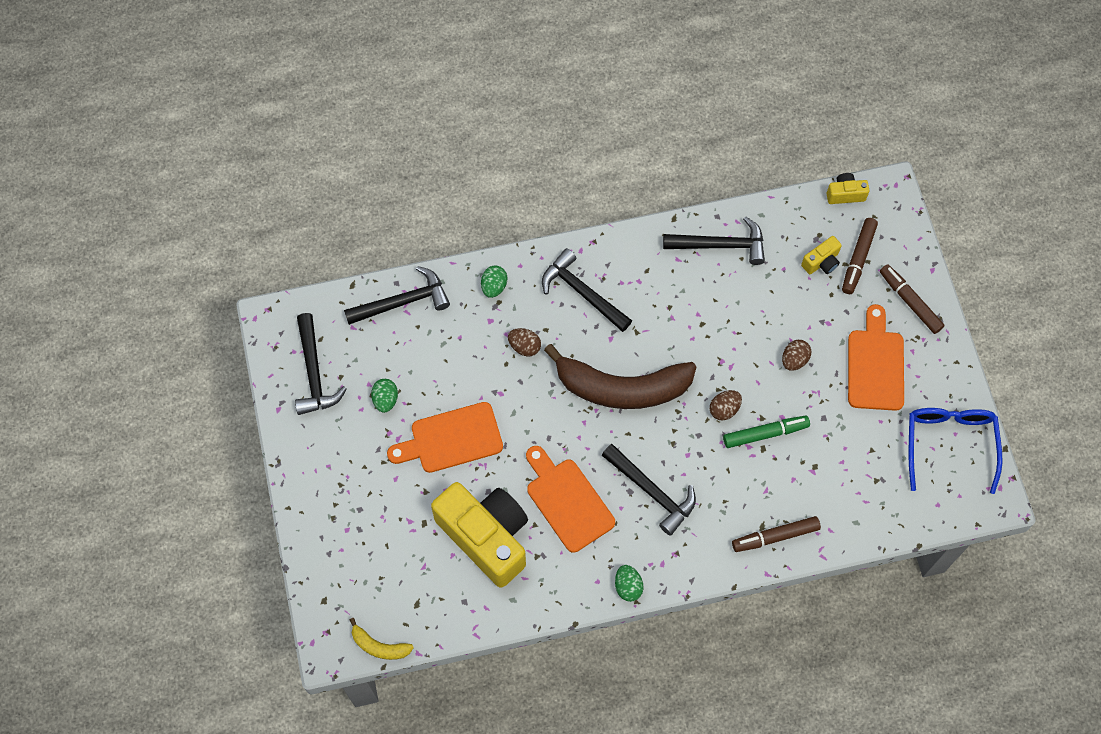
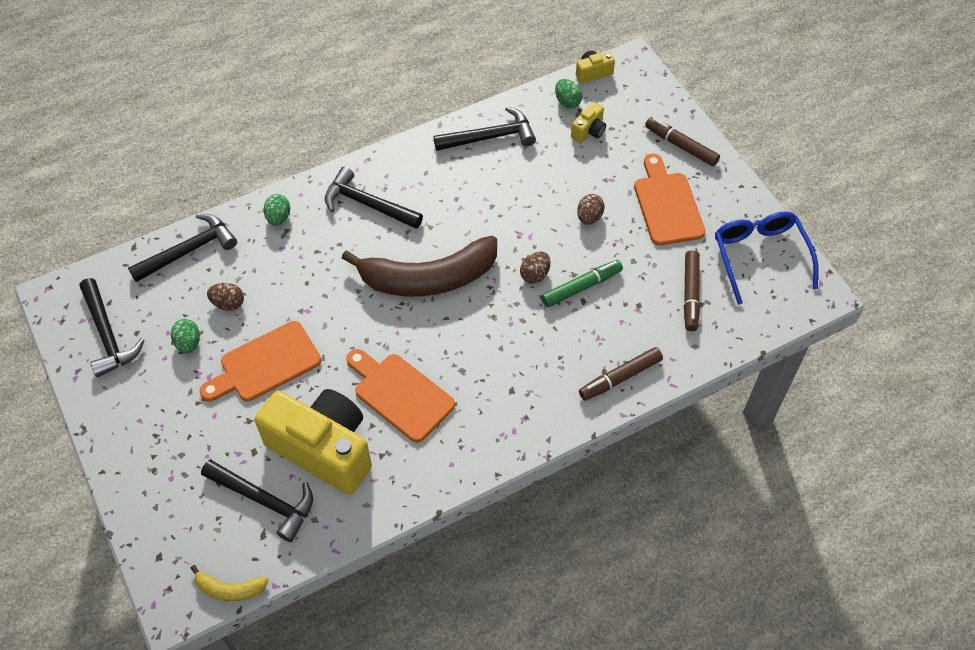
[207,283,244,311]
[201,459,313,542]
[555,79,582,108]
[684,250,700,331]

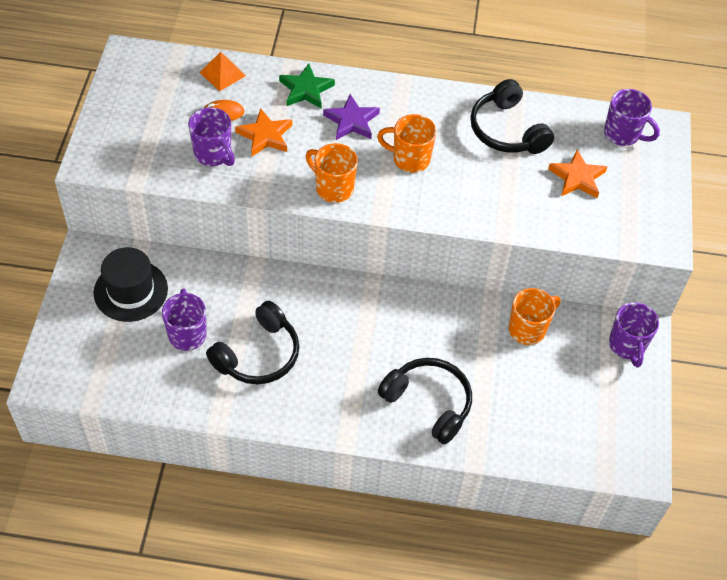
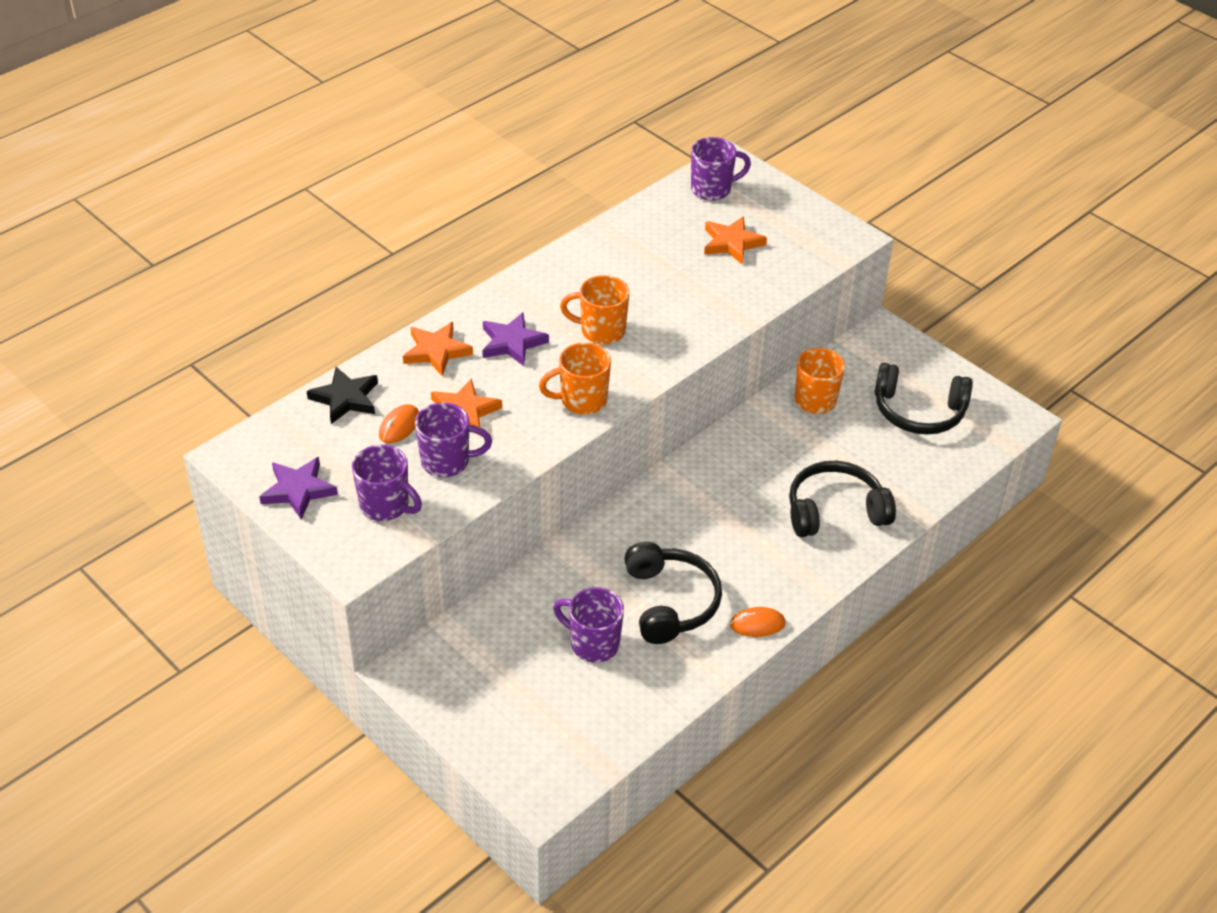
[94,247,168,322] (first image)
[307,367,378,424]
[403,322,473,376]
[560,275,630,345]
[875,363,973,435]
[352,445,422,521]
[259,457,338,520]
[730,607,785,637]

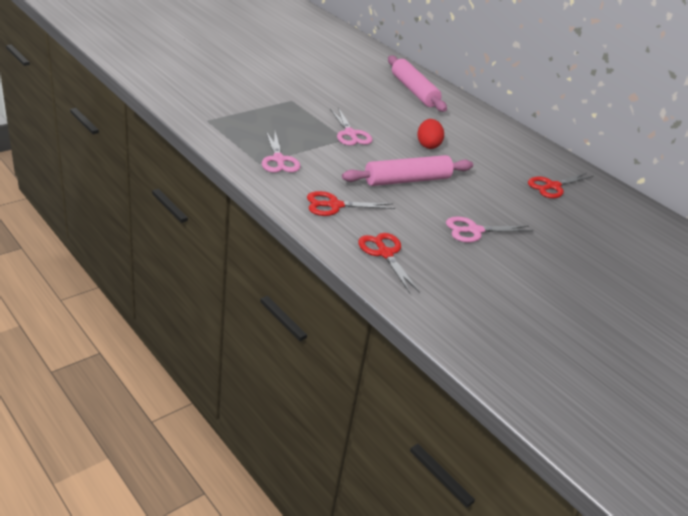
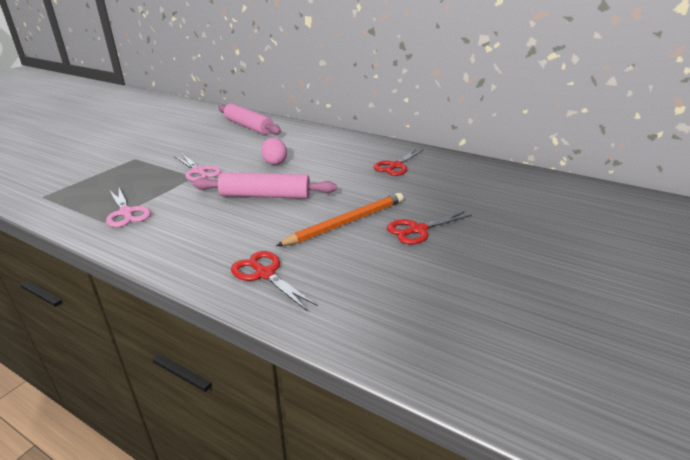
[387,211,472,244]
[193,172,337,199]
[261,138,287,165]
[276,193,404,246]

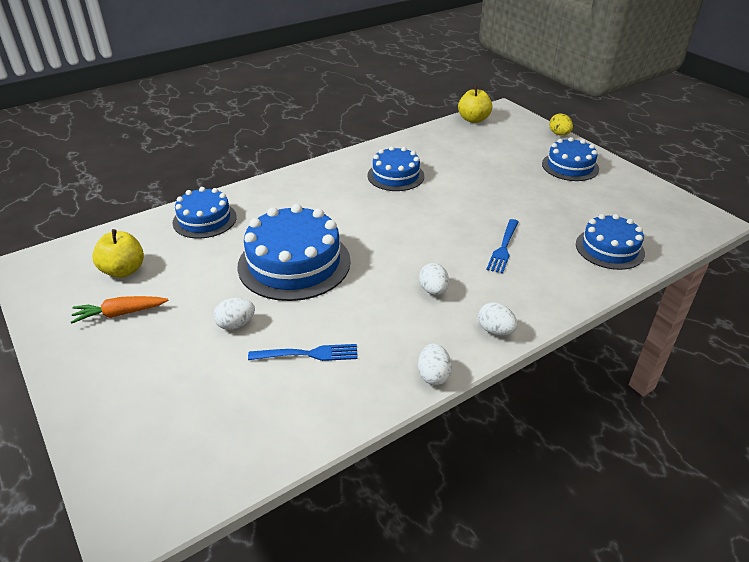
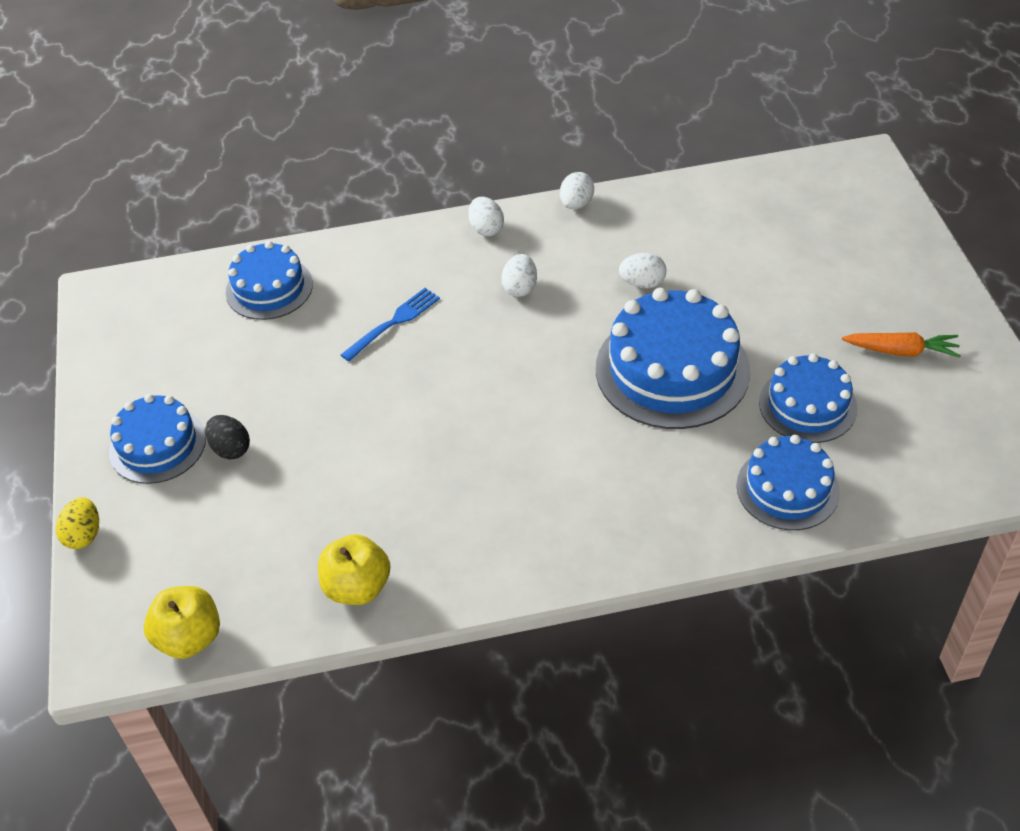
[318,534,390,605]
[619,253,666,288]
[248,344,358,361] (first image)
[759,353,857,443]
[205,415,250,460]

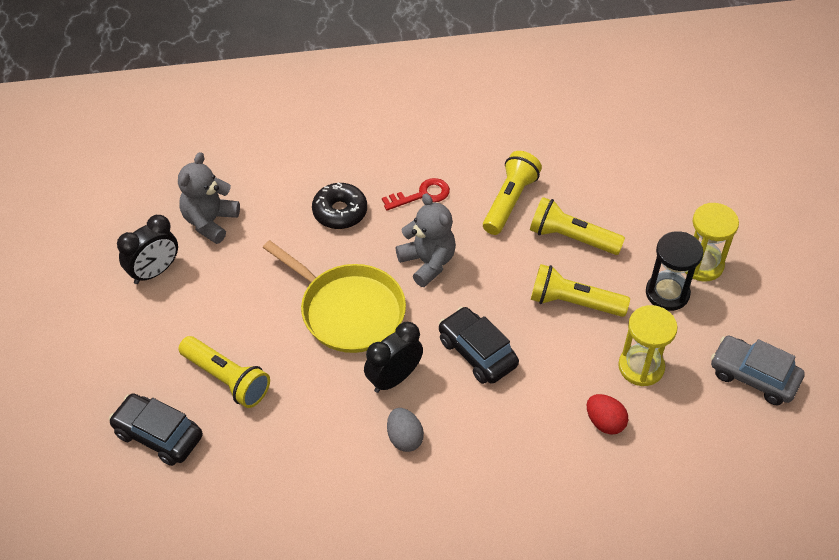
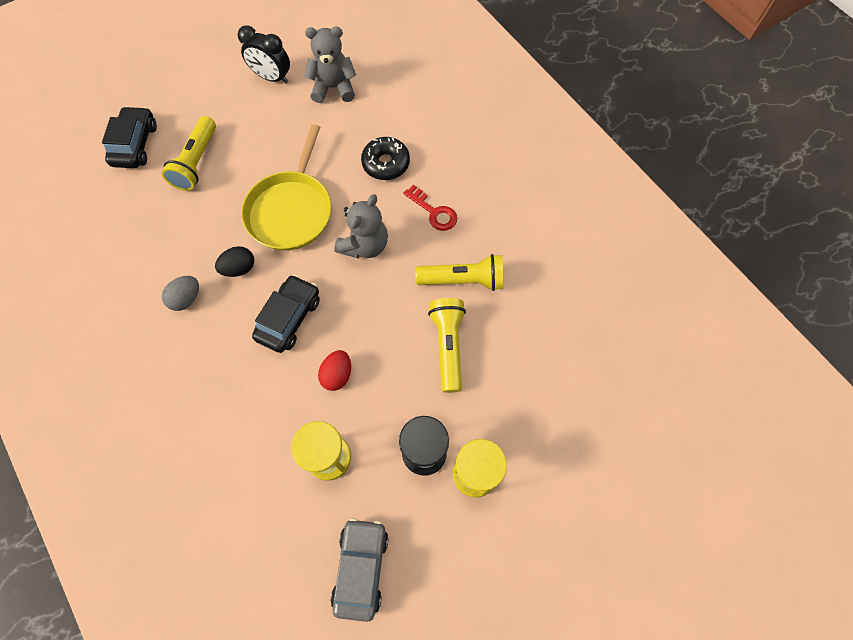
[215,246,254,277]
[531,264,630,317] (first image)
[318,350,351,391]

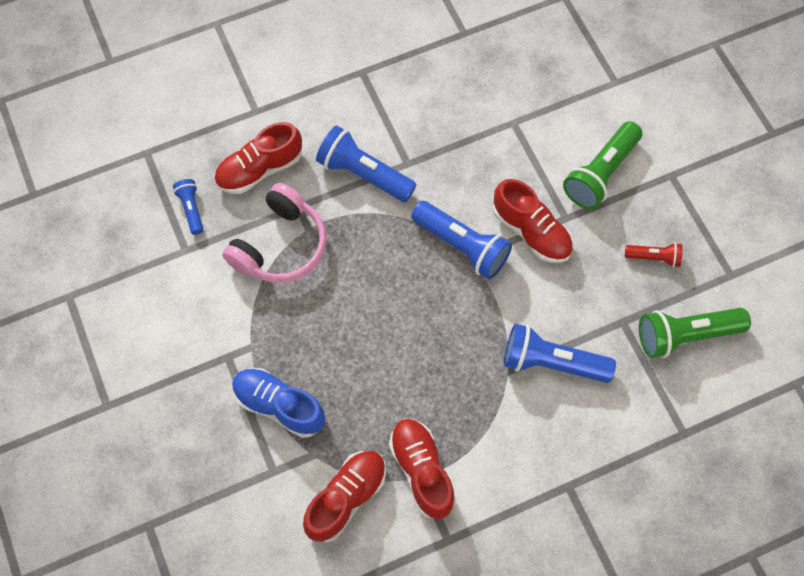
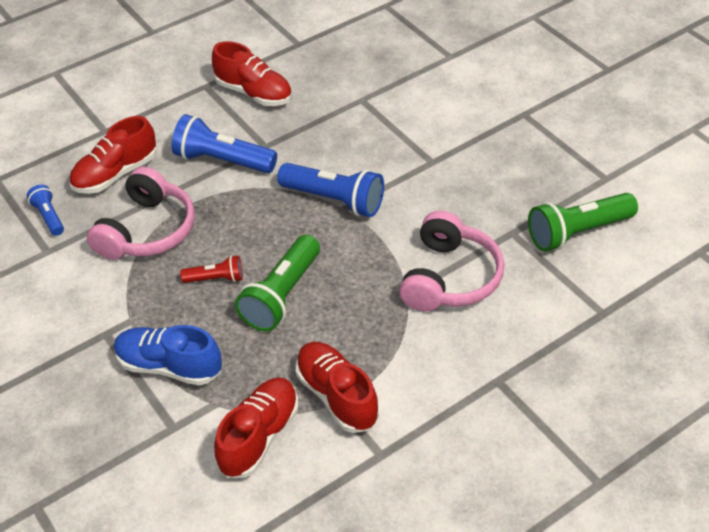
[212,41,292,106]
[399,211,504,311]
[235,235,320,332]
[180,255,243,283]

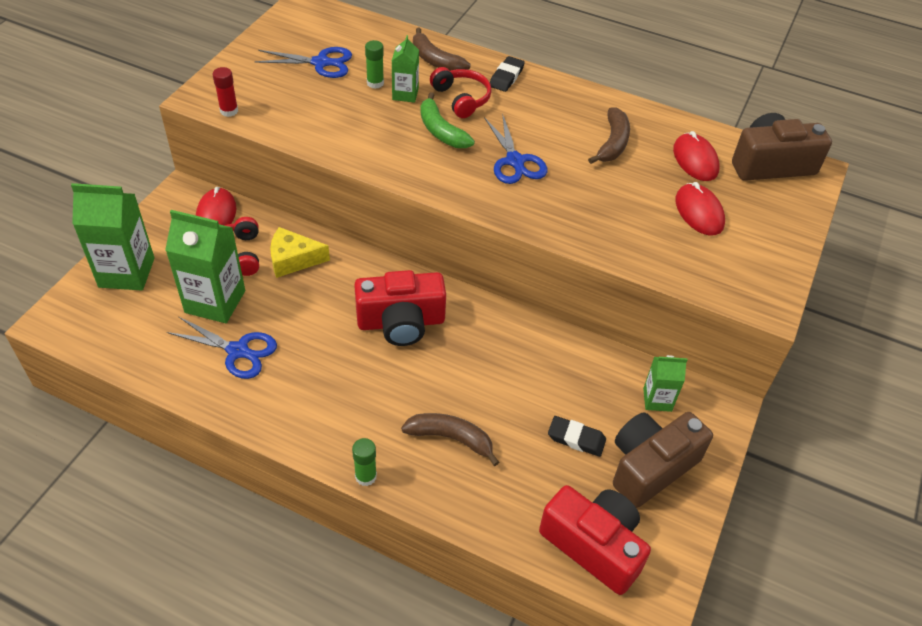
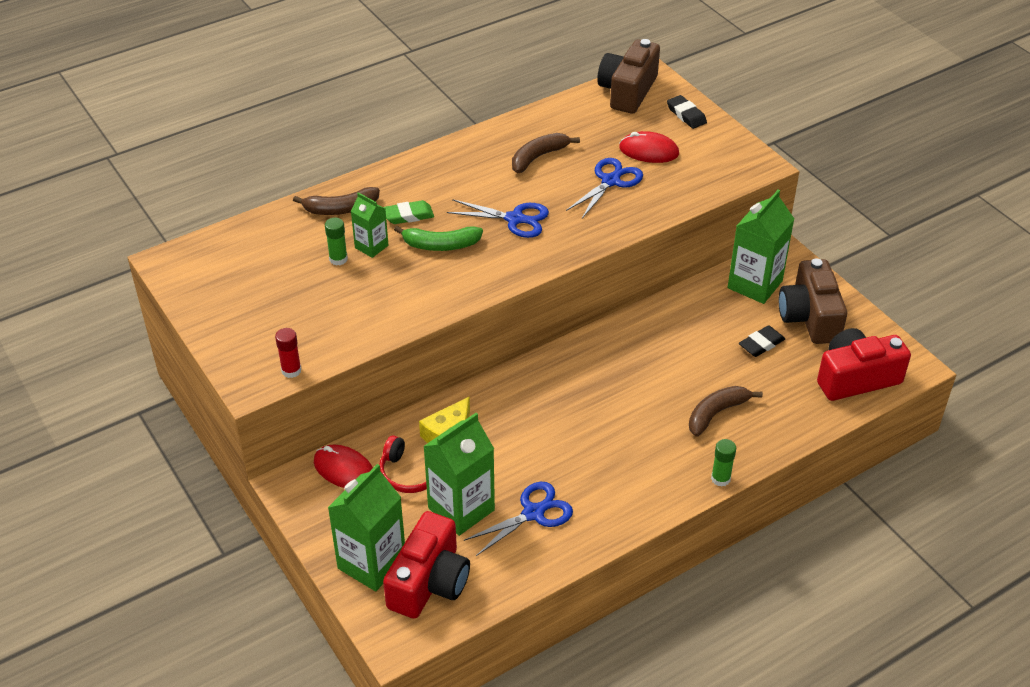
[566,158,643,218]
[383,511,470,619]
[383,200,434,224]
[667,95,707,129]
[512,133,580,173]
[728,190,794,304]
[673,131,720,181] (first image)

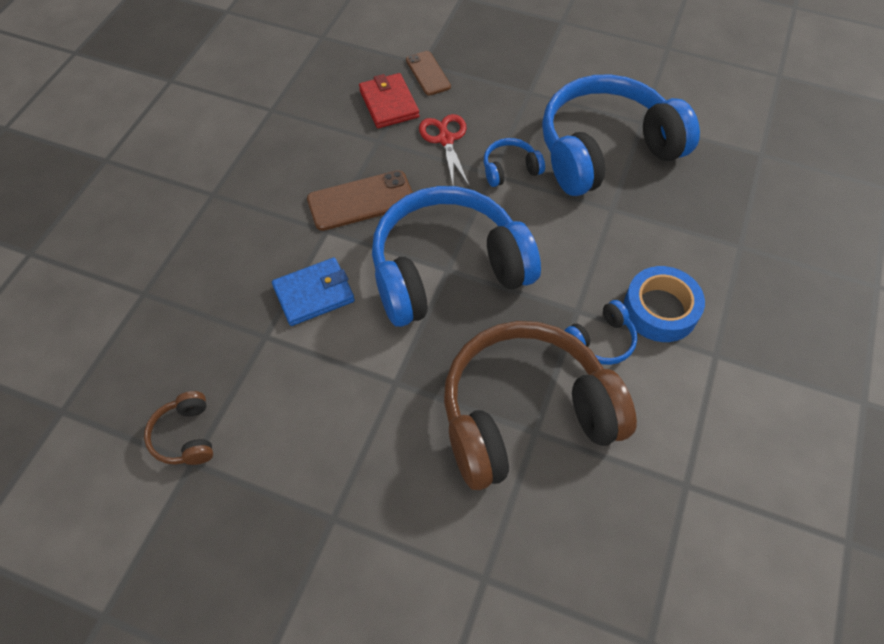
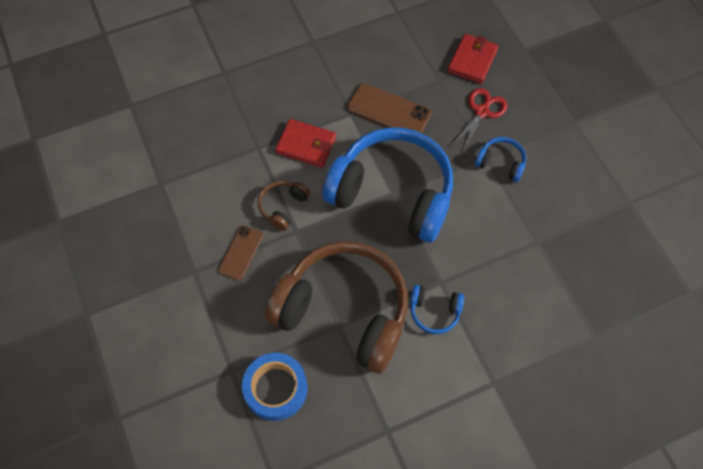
[258,181,310,231]
[275,119,336,168]
[218,225,263,281]
[542,74,700,196] (first image)
[242,353,308,421]

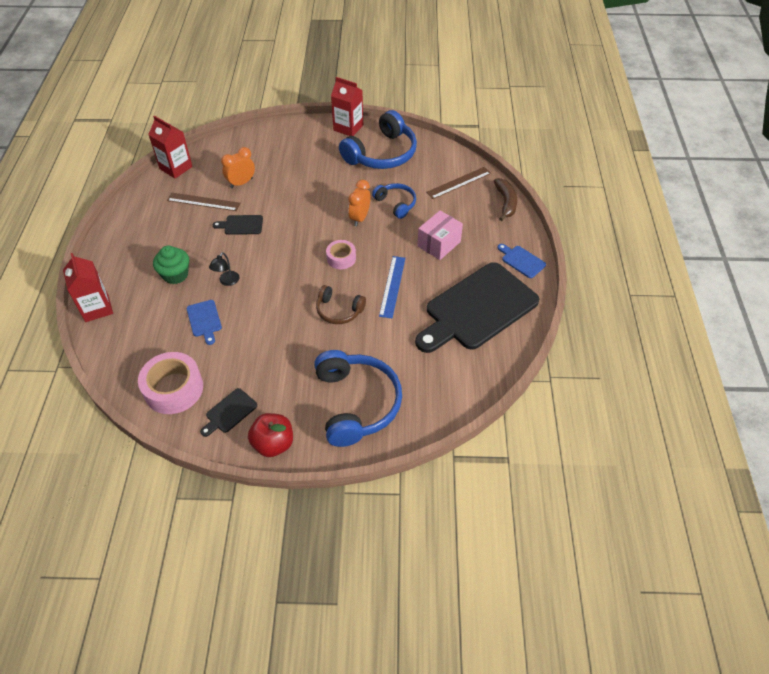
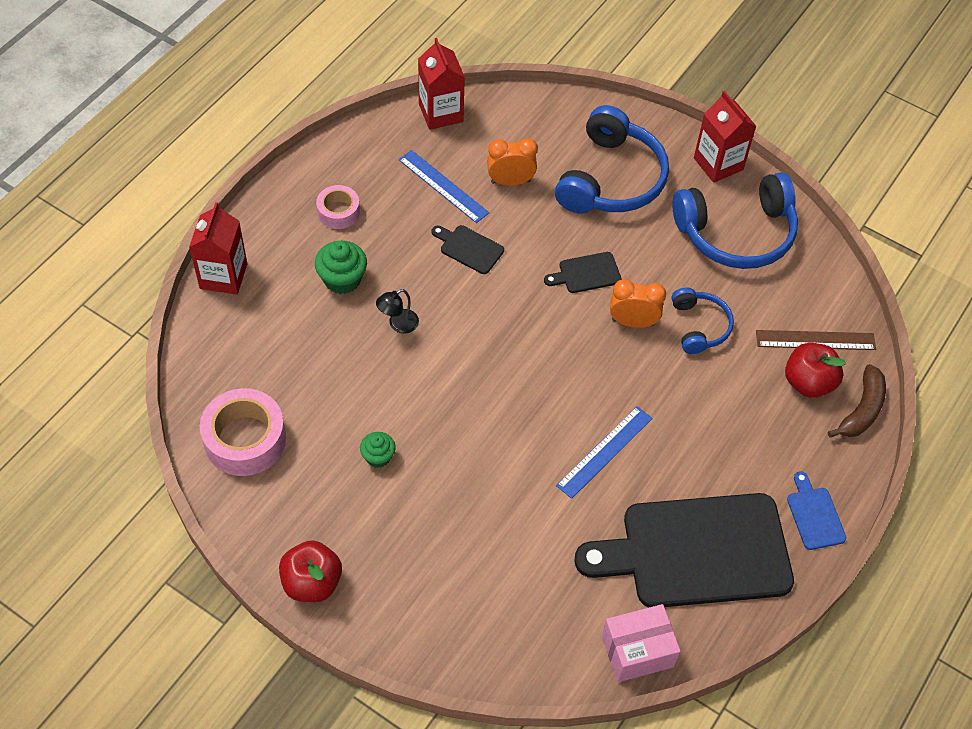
[399,150,489,223]
[187,300,222,345] (first image)
[544,252,622,293]
[555,105,669,213]
[316,285,366,324] (first image)
[316,185,360,229]
[610,279,666,328]
[602,604,681,682]
[360,432,396,468]
[785,343,846,398]

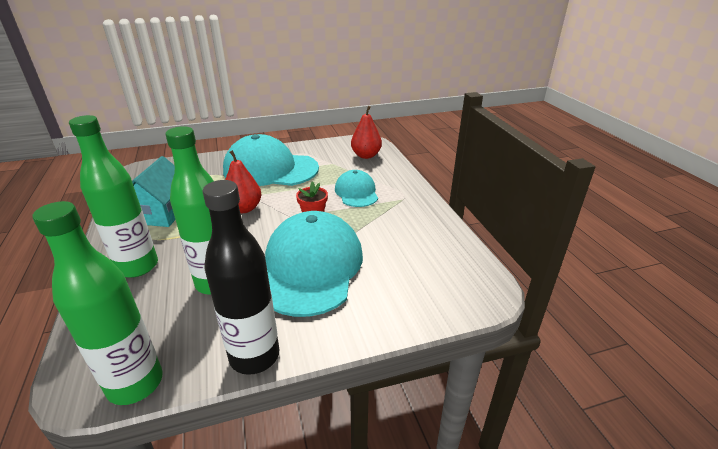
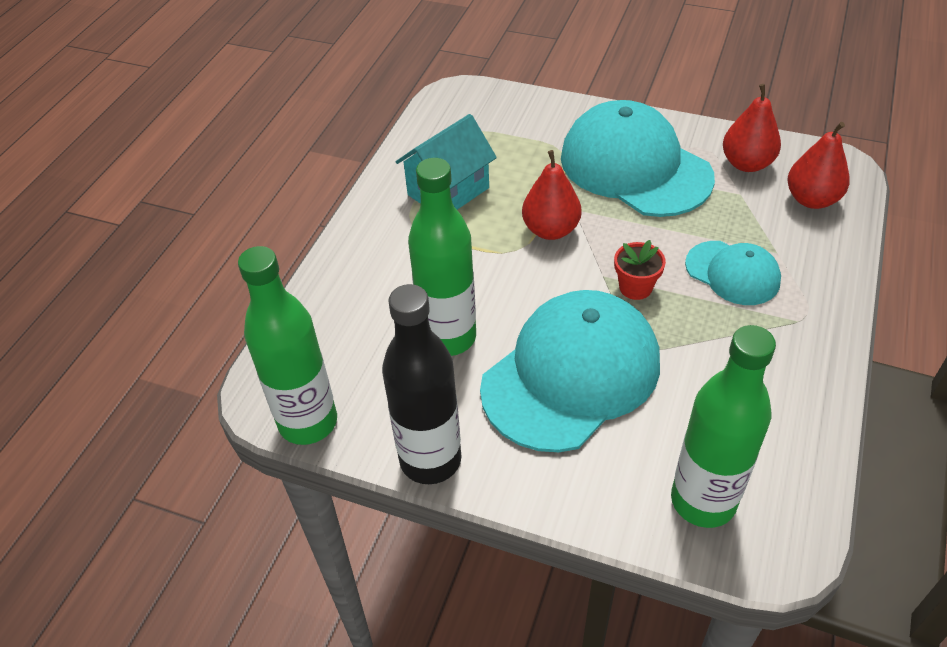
[671,325,776,528]
[685,241,781,305]
[723,84,781,172]

